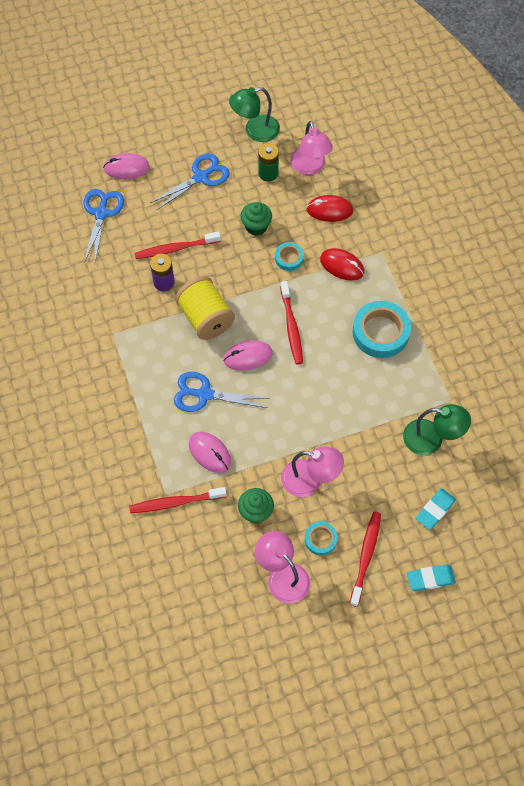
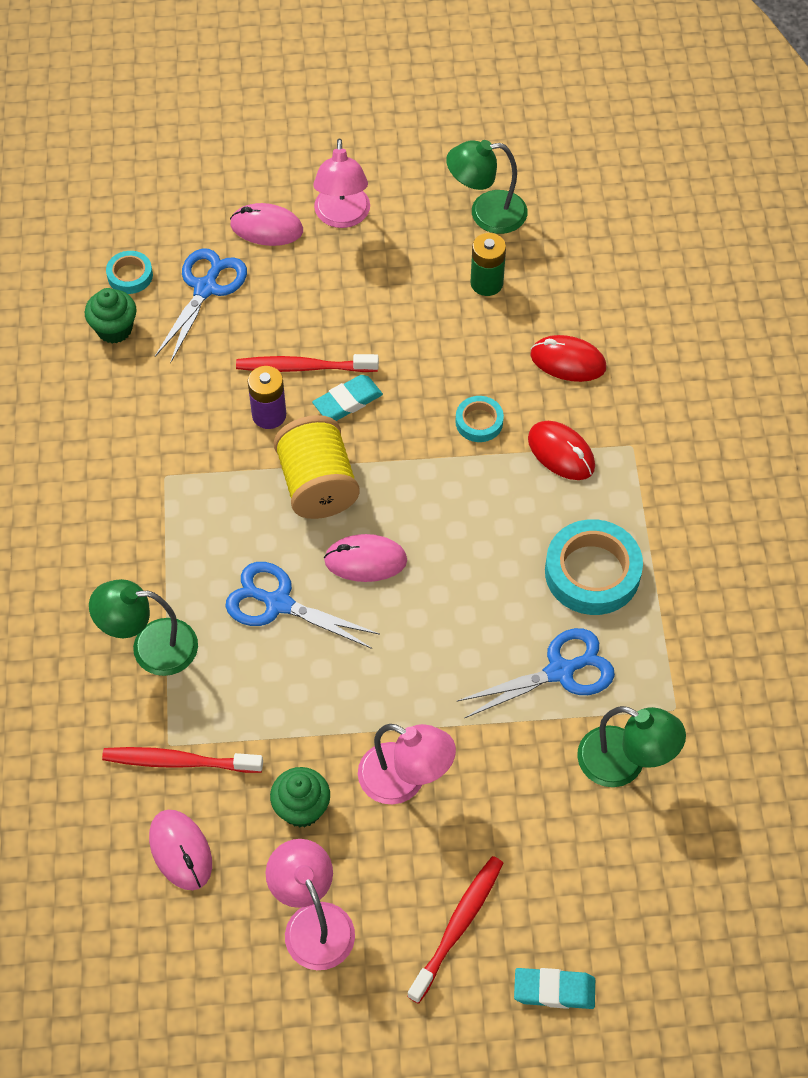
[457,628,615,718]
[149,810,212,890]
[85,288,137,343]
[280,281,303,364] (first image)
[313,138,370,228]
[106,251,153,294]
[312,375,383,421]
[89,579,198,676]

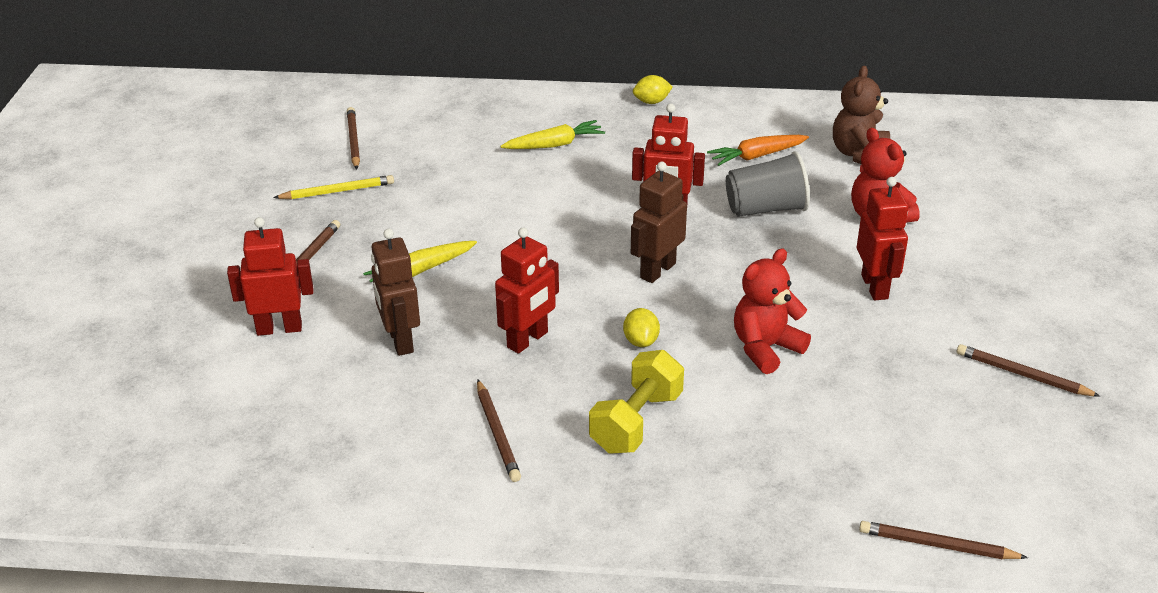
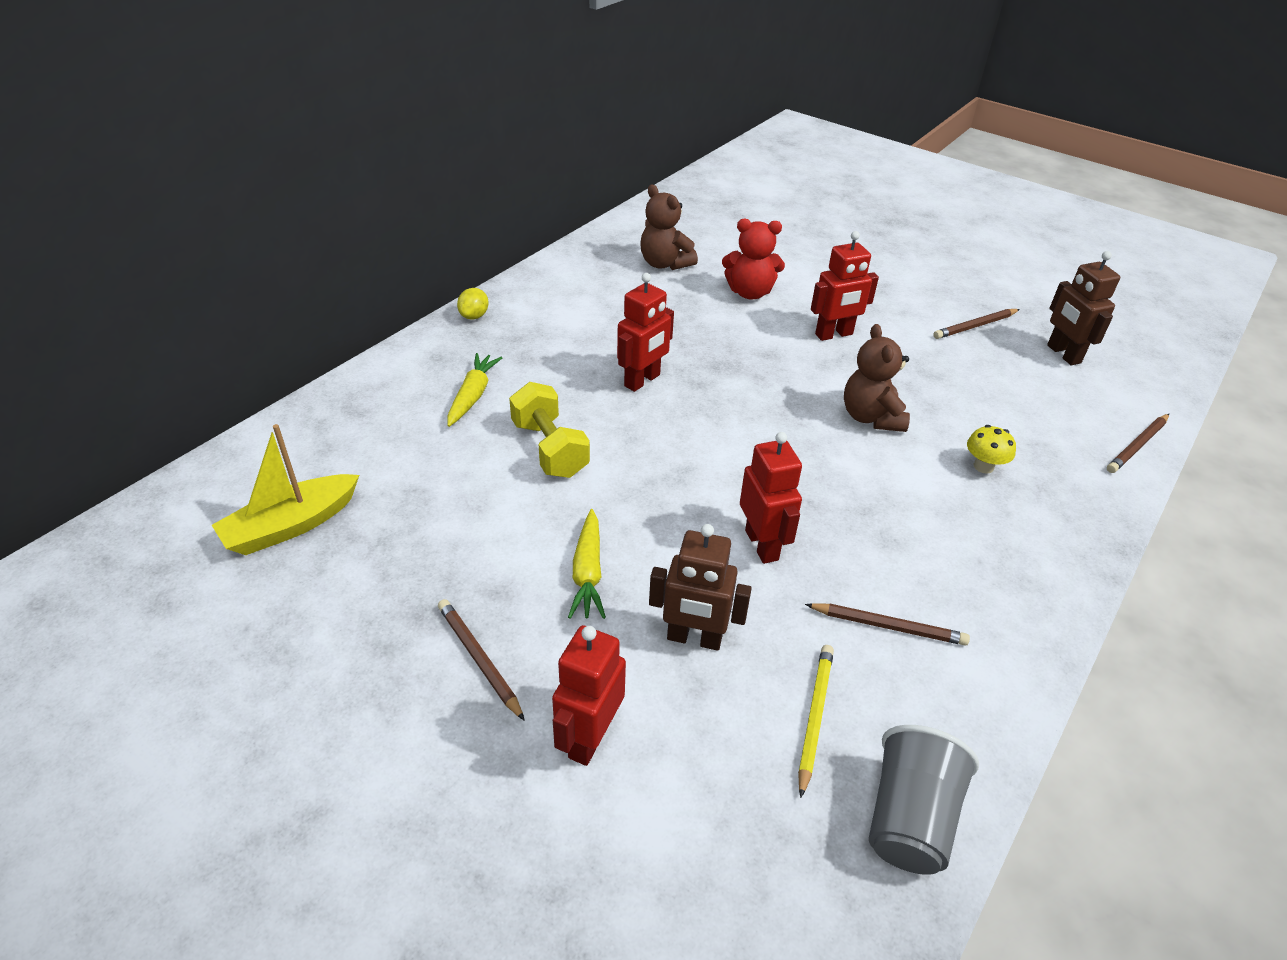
[798,645,834,798]
[212,424,359,555]
[509,382,590,478]
[623,308,660,347] (first image)
[1047,251,1120,365]
[707,135,809,166] (first image)
[869,725,979,875]
[844,324,910,432]
[811,231,879,341]
[967,425,1016,474]

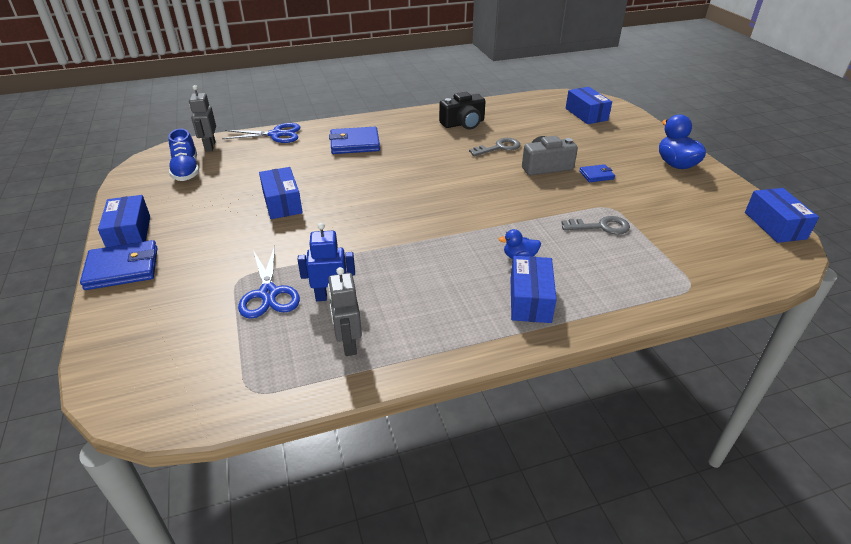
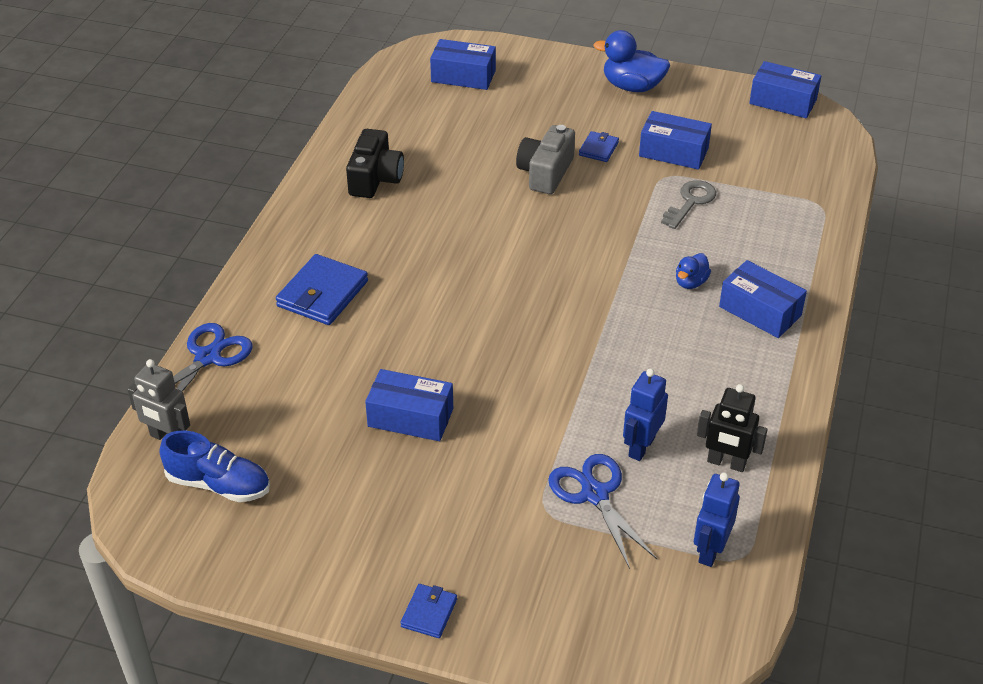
[400,584,457,638]
[639,111,712,170]
[548,454,657,569]
[697,384,768,472]
[469,138,520,156] (first image)
[694,472,740,567]

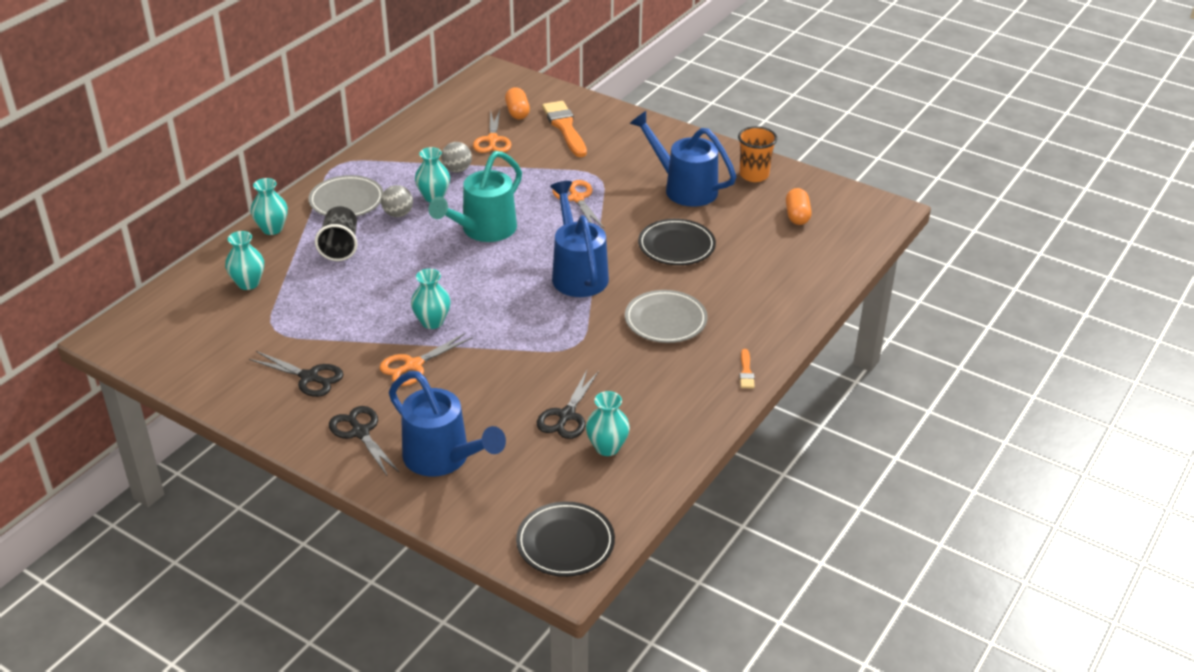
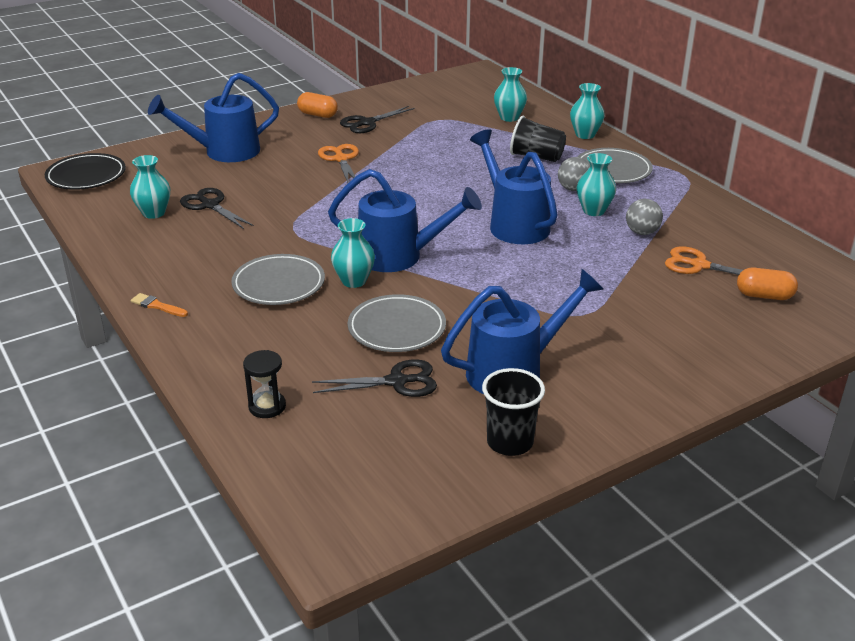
[312,359,437,397]
[331,218,375,288]
[470,129,558,244]
[542,101,587,157] (first image)
[552,180,605,229] (first image)
[348,294,446,352]
[482,368,545,456]
[297,92,338,118]
[243,350,286,418]

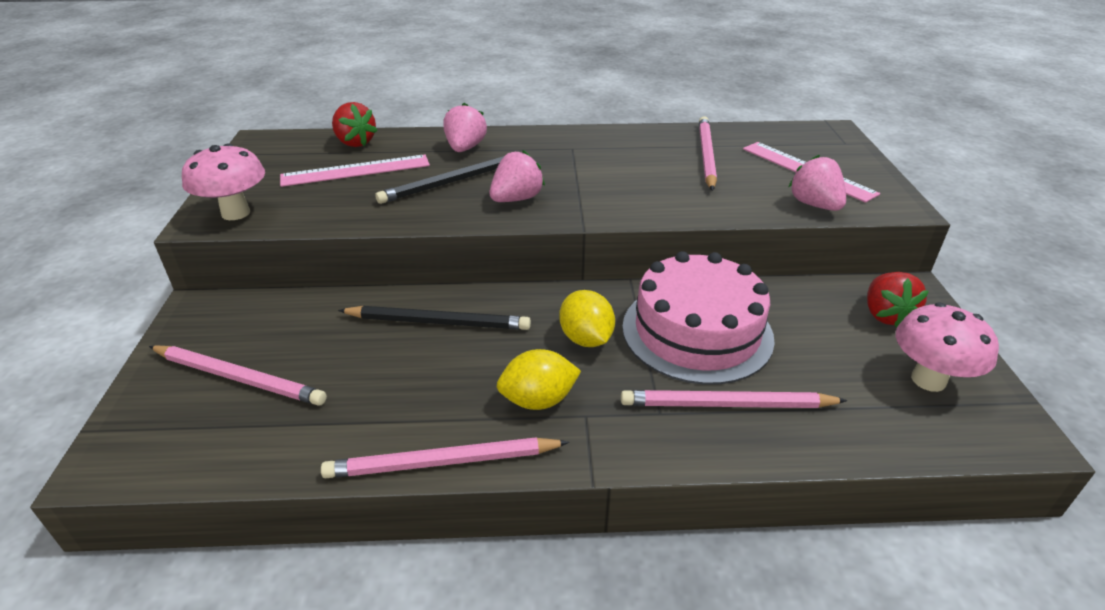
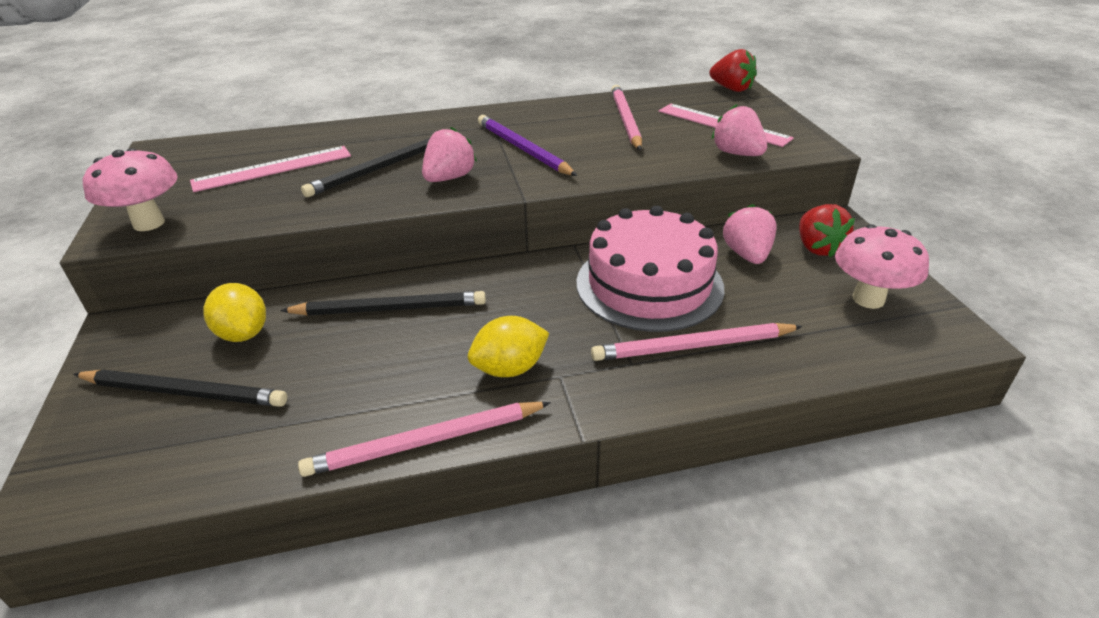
[73,370,287,407]
[709,49,757,92]
[723,204,777,264]
[203,283,266,342]
[478,115,577,176]

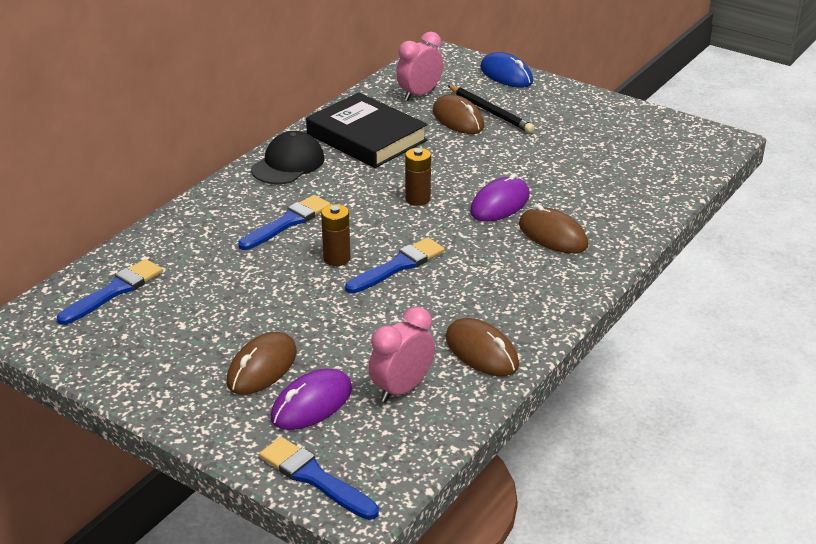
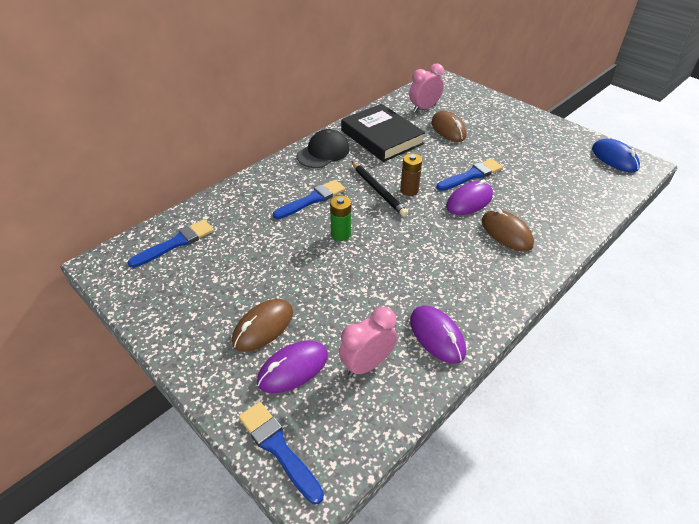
[330,196,351,241]
[436,159,503,191]
[410,305,466,364]
[351,161,408,217]
[592,139,640,172]

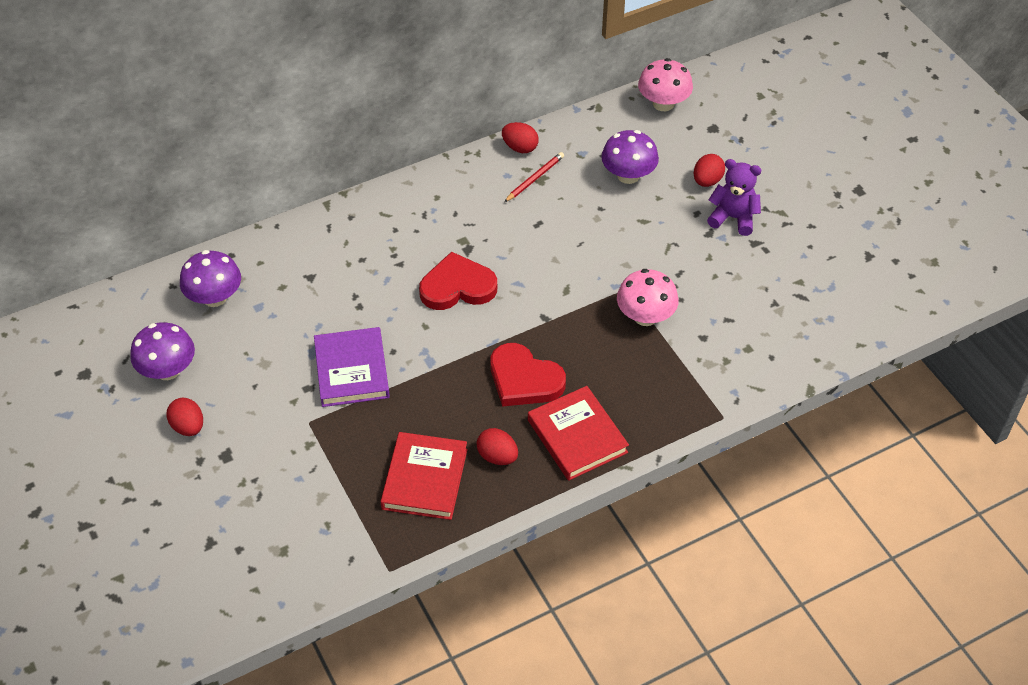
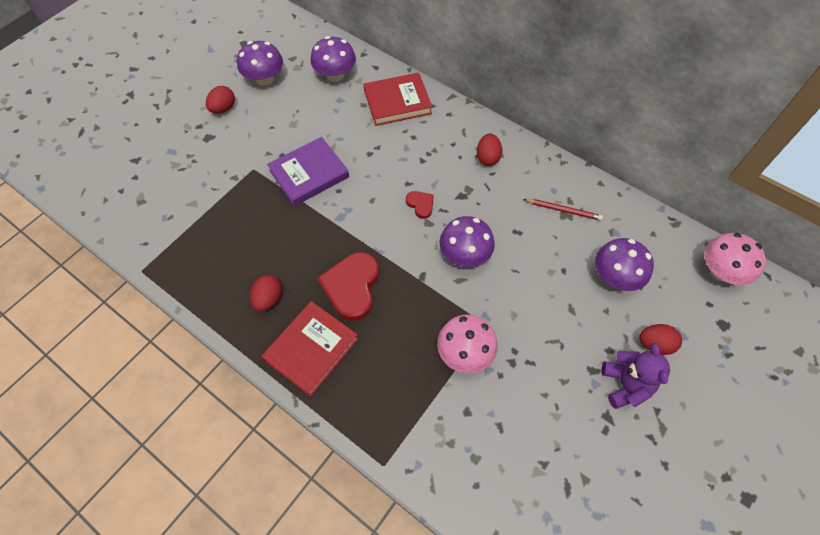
[364,73,432,126]
[406,191,434,219]
[477,133,502,166]
[440,216,495,267]

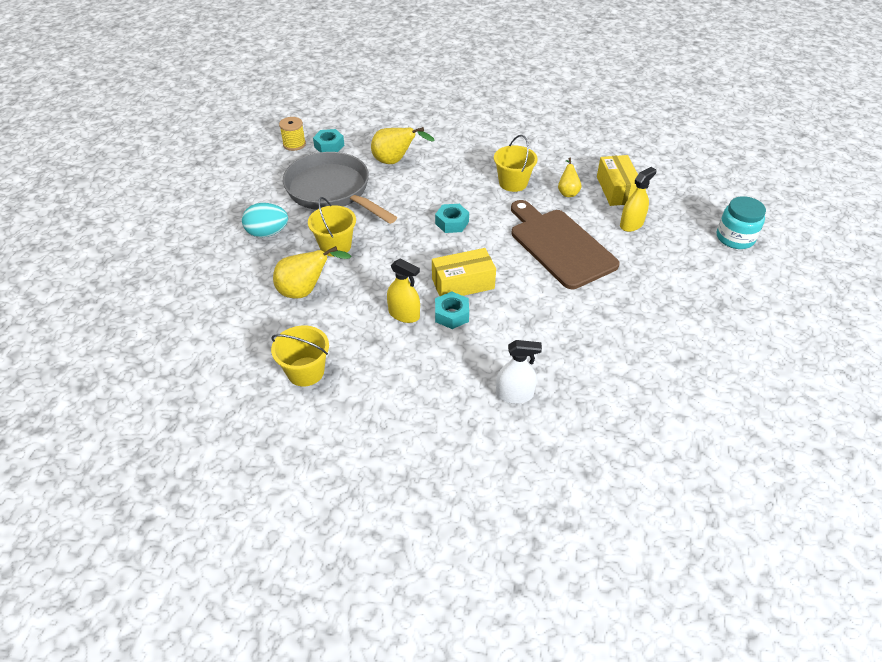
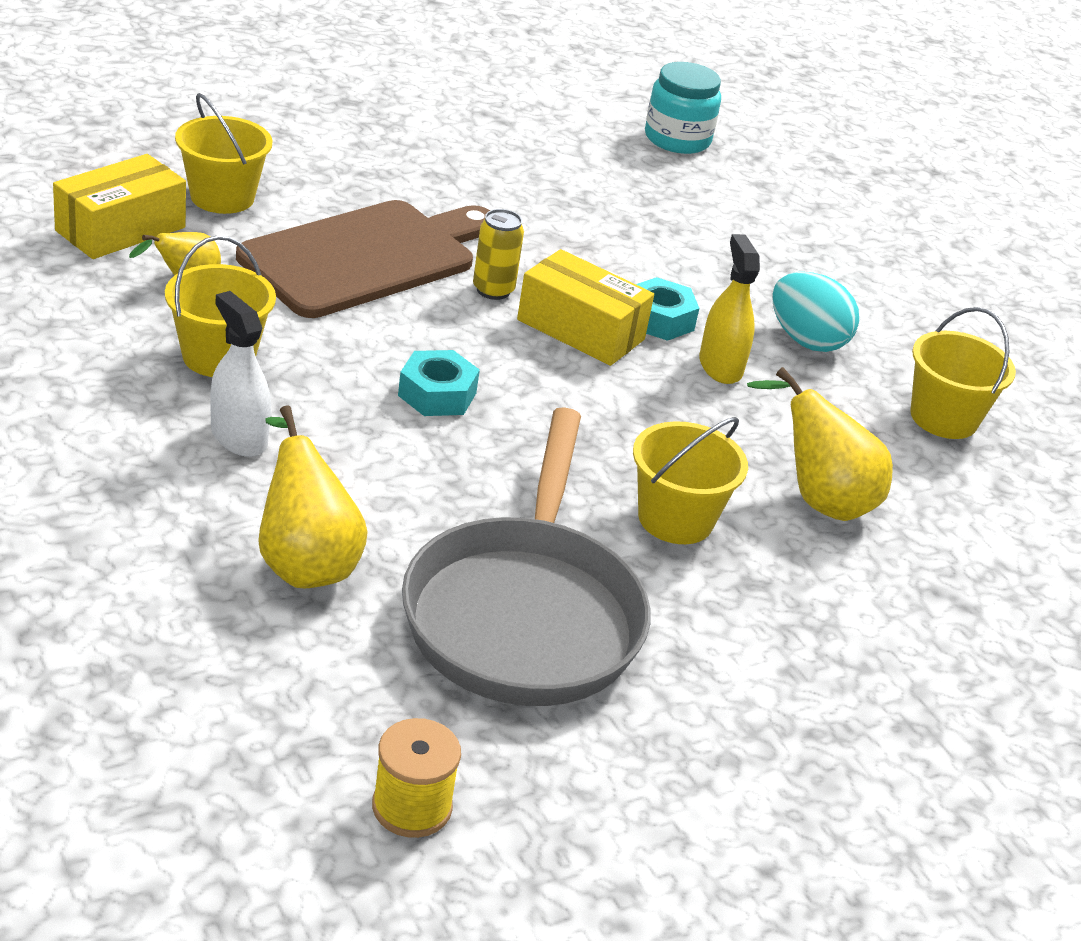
[772,272,859,352]
[313,129,344,152] (first image)
[210,291,271,457]
[236,200,490,318]
[175,93,272,214]
[645,62,721,154]
[473,209,524,300]

